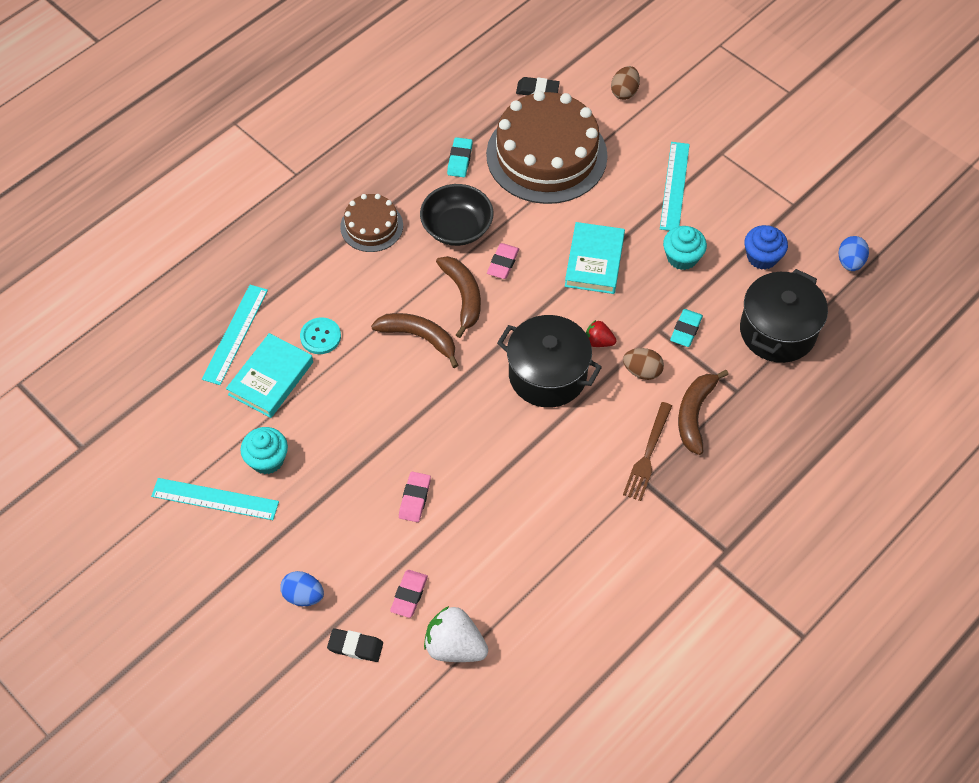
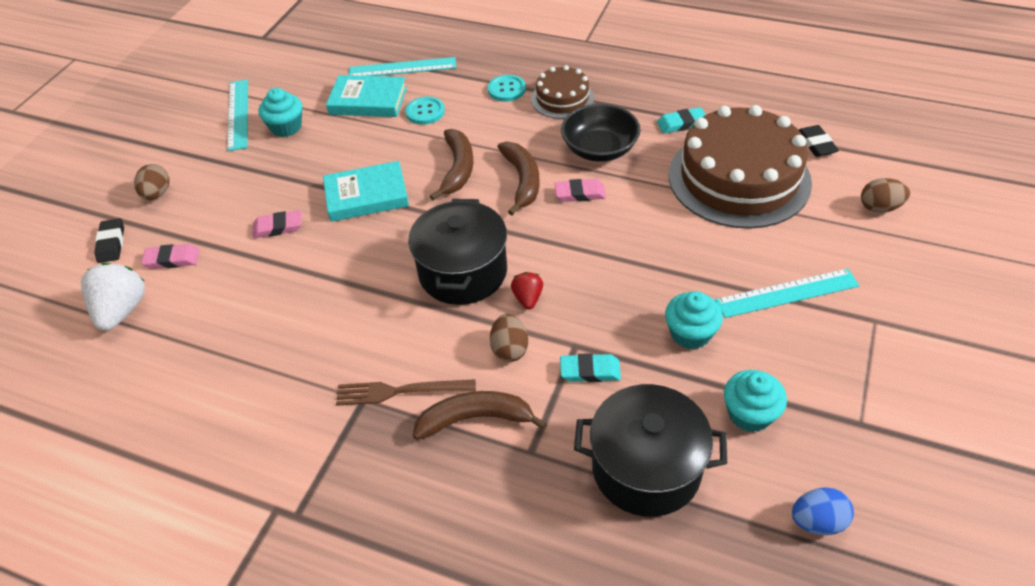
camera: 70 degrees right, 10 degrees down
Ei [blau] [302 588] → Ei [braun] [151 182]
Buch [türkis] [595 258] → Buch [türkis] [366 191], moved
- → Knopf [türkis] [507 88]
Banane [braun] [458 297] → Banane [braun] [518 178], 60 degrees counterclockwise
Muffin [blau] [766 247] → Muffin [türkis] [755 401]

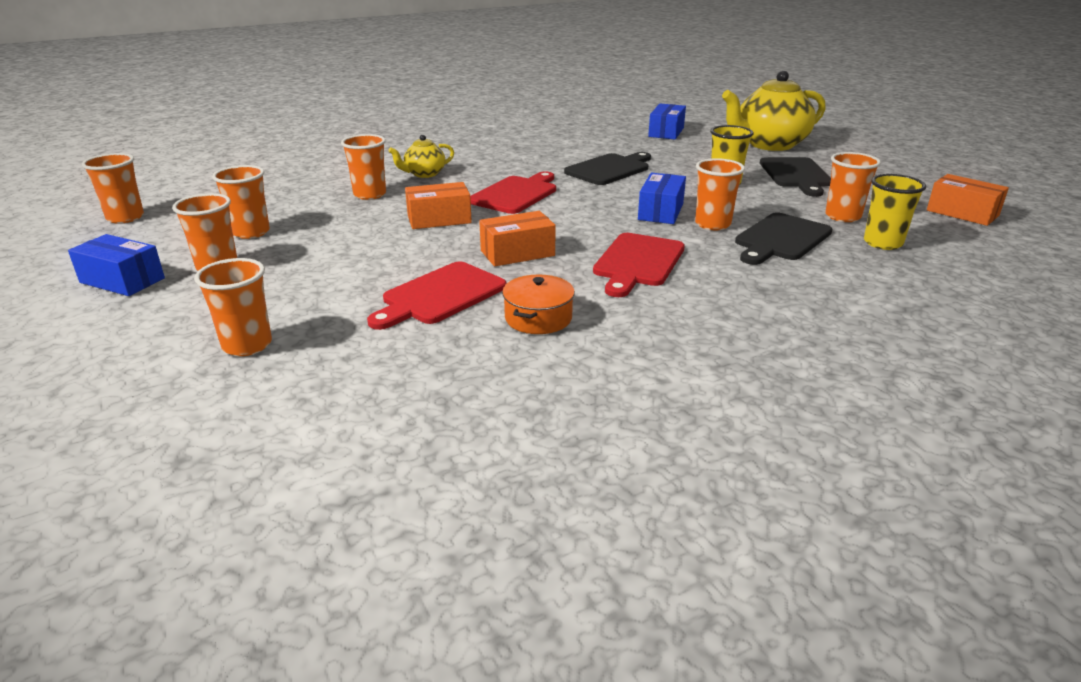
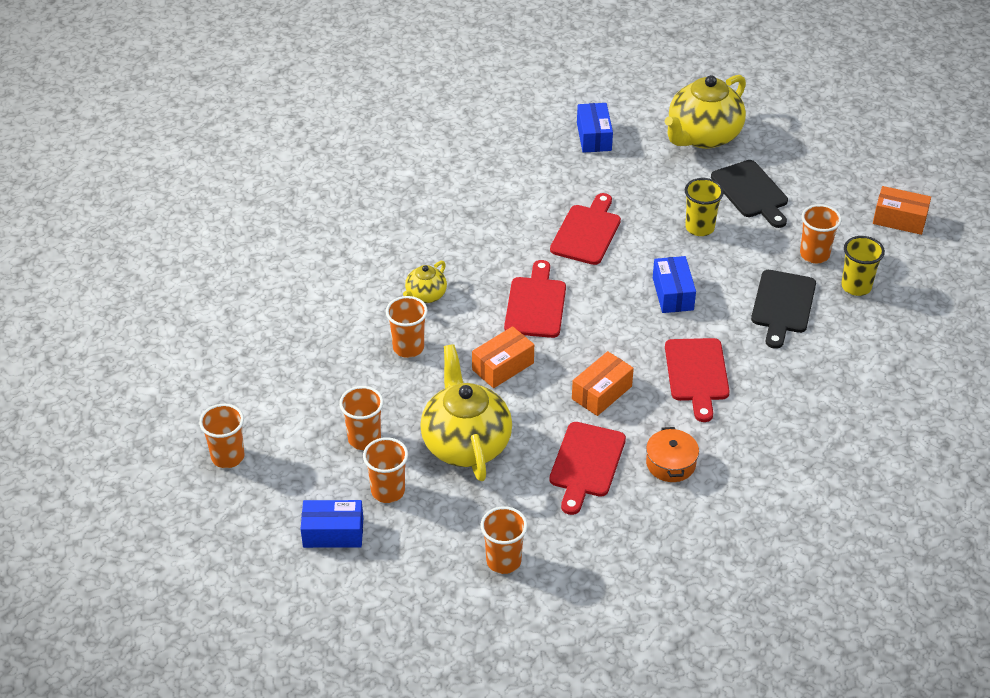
camera: 25 degrees left, 15 degrees up
- → Teekanne [gelb] [466 412]
Schneidebrett [schwarz] [607 168] → Schneidebrett [rot] [585 229]
Becher [orange] [720 194] → -

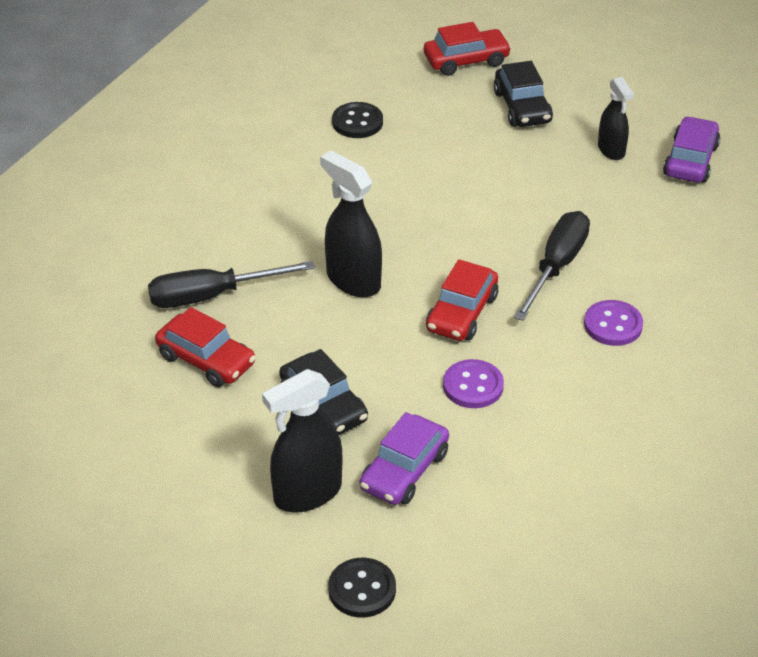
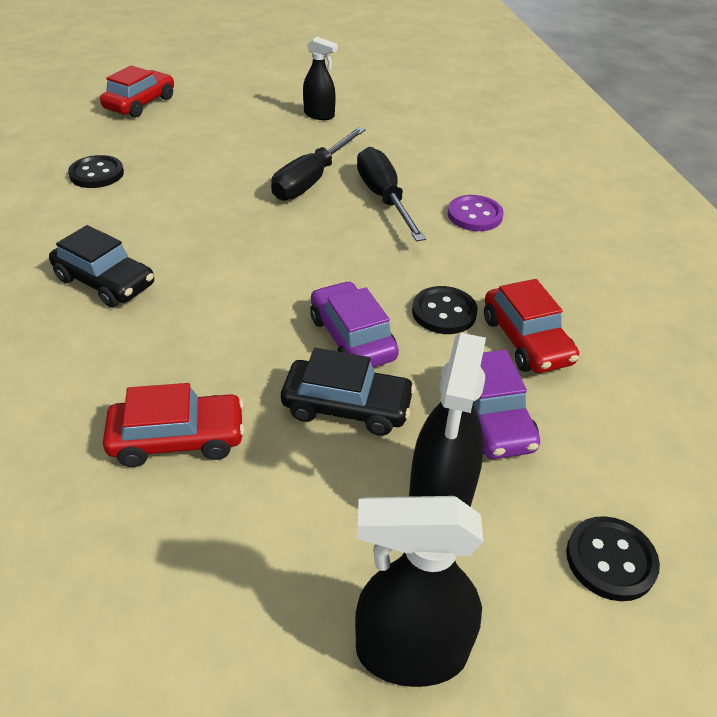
camera: 45 degrees left, 0 degrees up
Auto [schwarz] [523 94] → Auto [schwarz] [101 266], moved
Schraubenzieher [schwarz] [231 284] → Schraubenzieher [schwarz] [318 164], moved
Auto [lila] [691 149] → Auto [lila] [354 324], moved
Sprühflasche [schwarz] [351 224] → Sprühflasche [schwarz] [419 591], moved
Knopf [lila] [473 383] → Knopf [schwarz] [445 310]
Auto [rot] [462 300] → Auto [rot] [531 326], moved

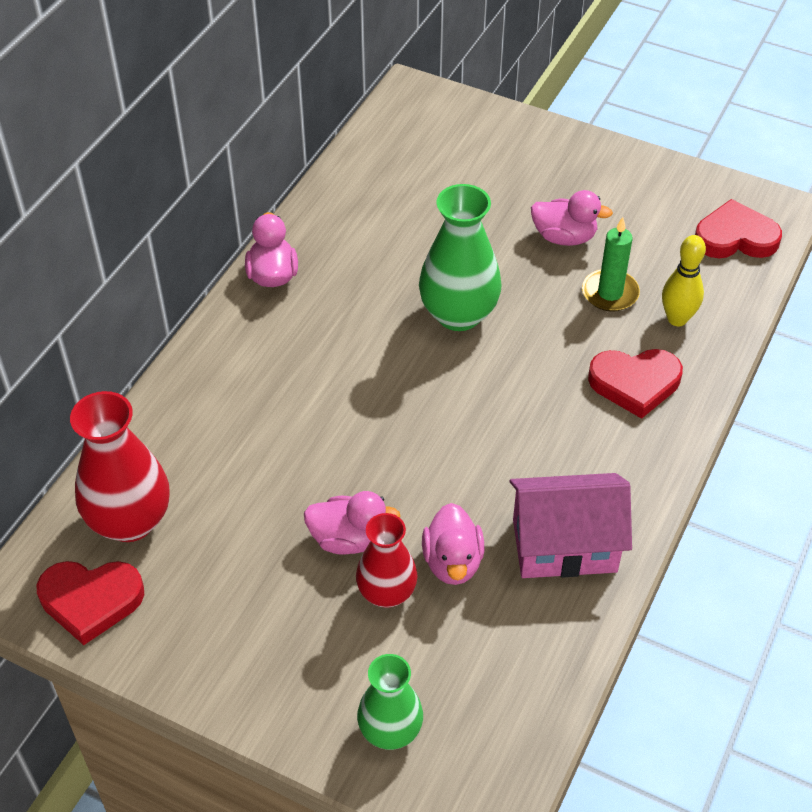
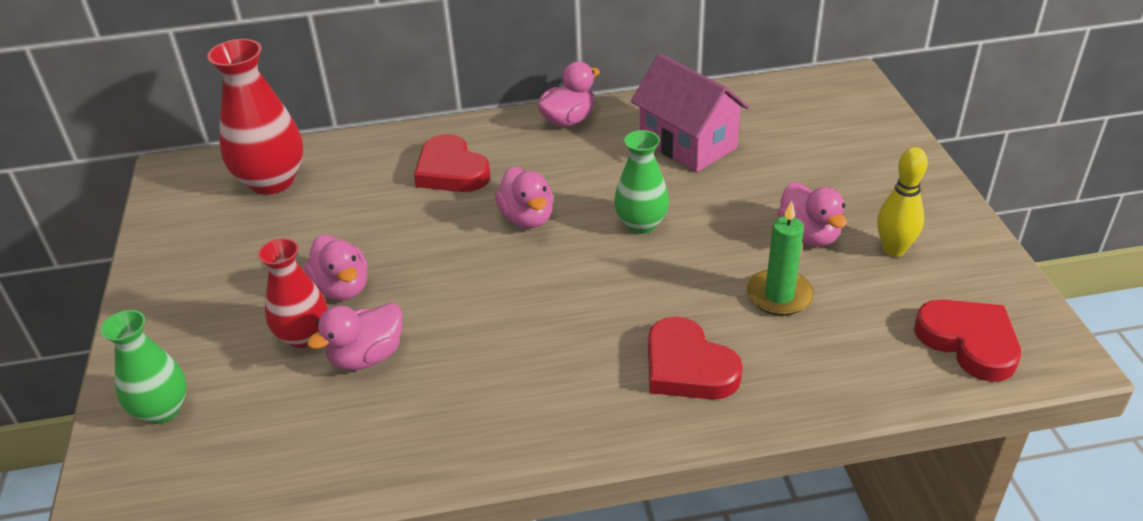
camera: 55 degrees right, 10 degrees down
Herz [rot] [90 603] → Herz [rot] [452 163], moved
- → Ente [rosa] [524 198]
Vase [grün] [460 257] → Vase [grün] [641 182], x0.64
Haus [rosa] [571 525] → Haus [rosa] [690 113], moved
Bowlingkegel [gelb] [684 280] → Bowlingkegel [gelb] [902 202], moved

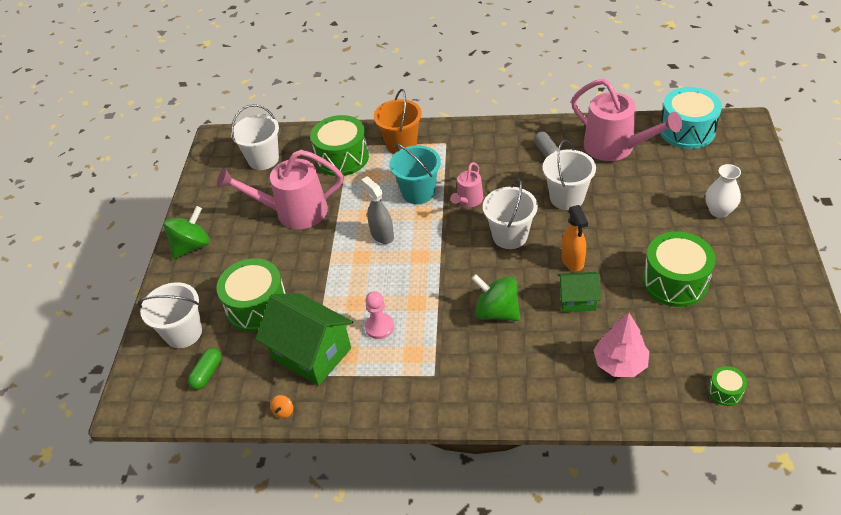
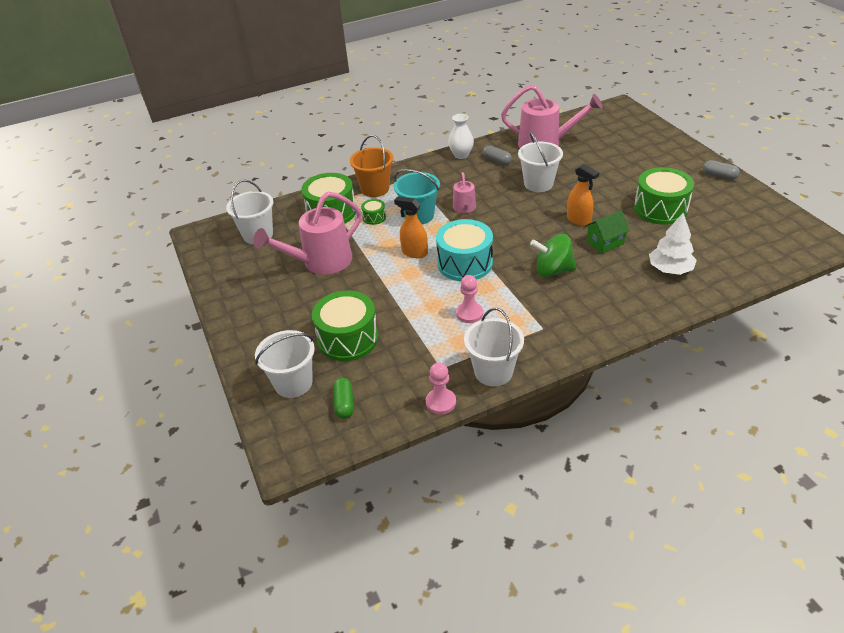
camera: 30 degrees left, 5 degrees down
Trommel [grün] [727 386] → Trommel [grün] [373 212], moved
Sprühflasche [grau] [377 210] → Sprühflasche [orange] [411 227]
Kreisel [orange] [281 406] → Bauer [rosa] [441 388]
Trommel [türkis] [691 118] → Trommel [türkis] [464 250], moved
Vase [weiß] [723 191] → Vase [weiß] [461 136], moved
Eimer [weiß] [510 213] → Eimer [weiß] [494 347], moved
Baum [rosa] [621 345] → Baum [weiß] [673 244]
- → Kapsel [grau] [721 170]
Kreisel [grün] [186 232] → -
Haus [grün] [304 339] → -

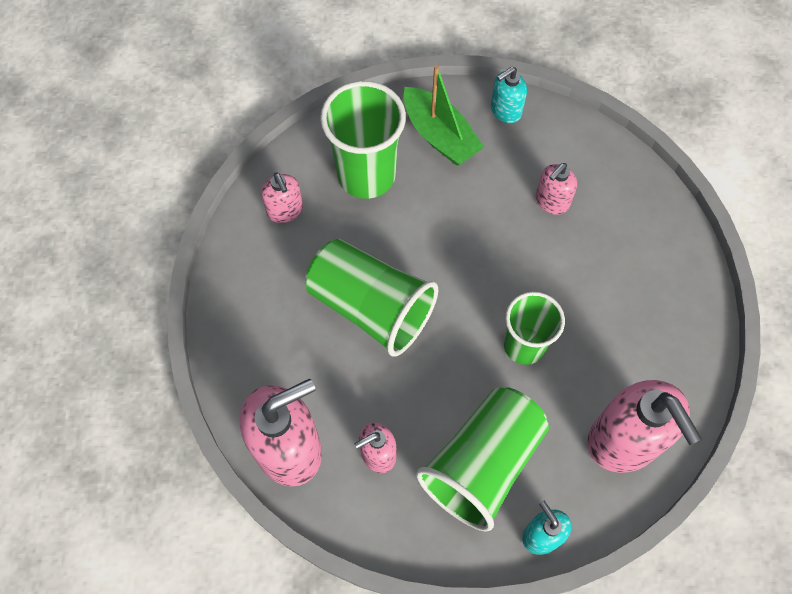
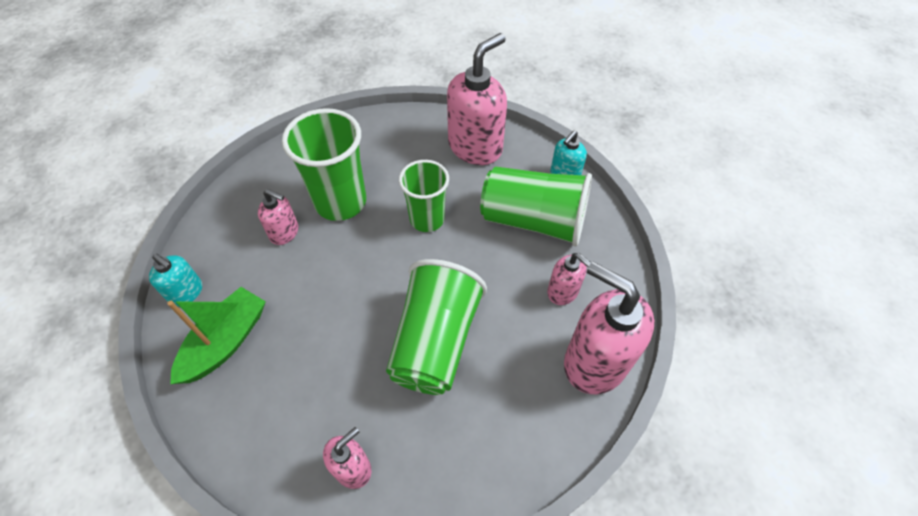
camera: 110 degrees left, 10 degrees down
Becher [grün] [363 140] → Becher [grün] [324 164], moved

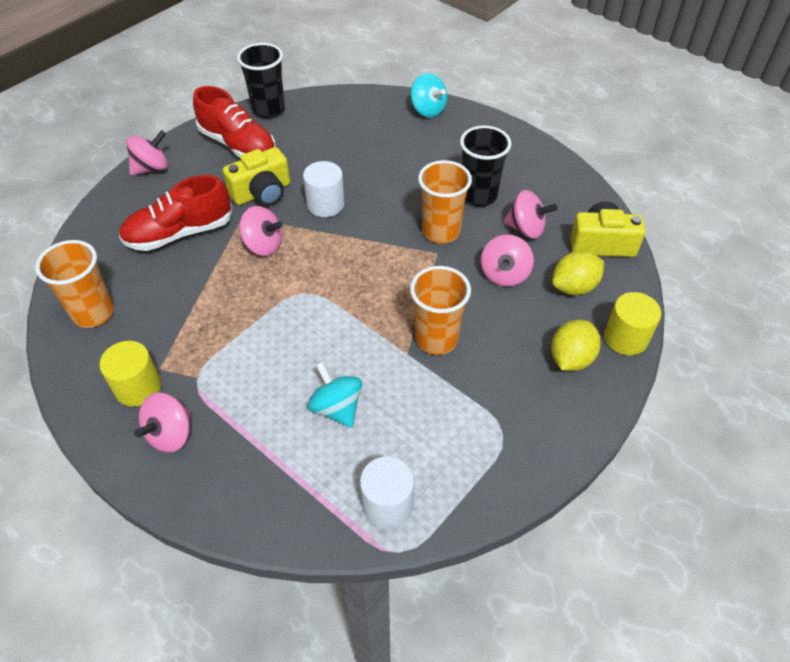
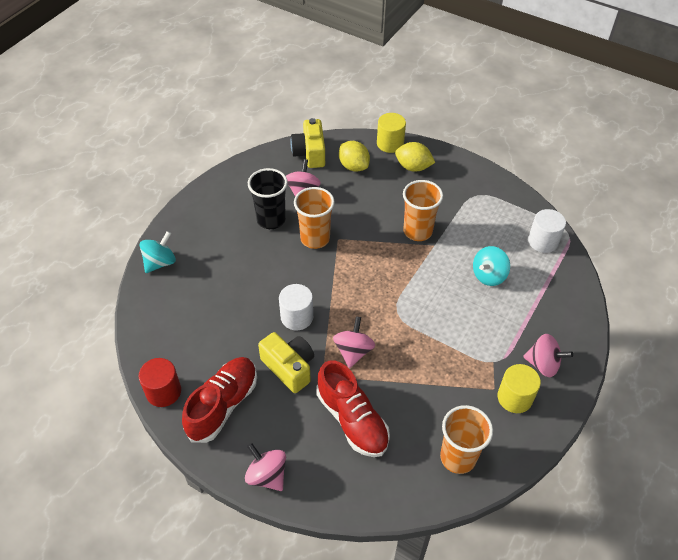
camera: 100 degrees left, 0 degrees up
Becher [schwarz] [261 81] → Vollzylinder [rot] [160 382]
Kreisel [rosa] [507 260] → -

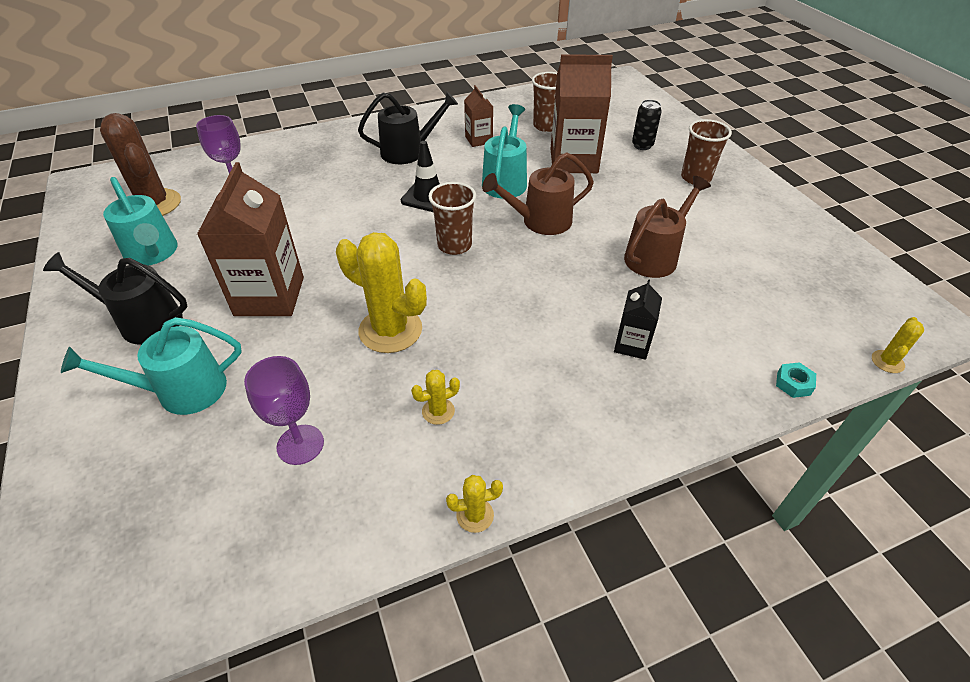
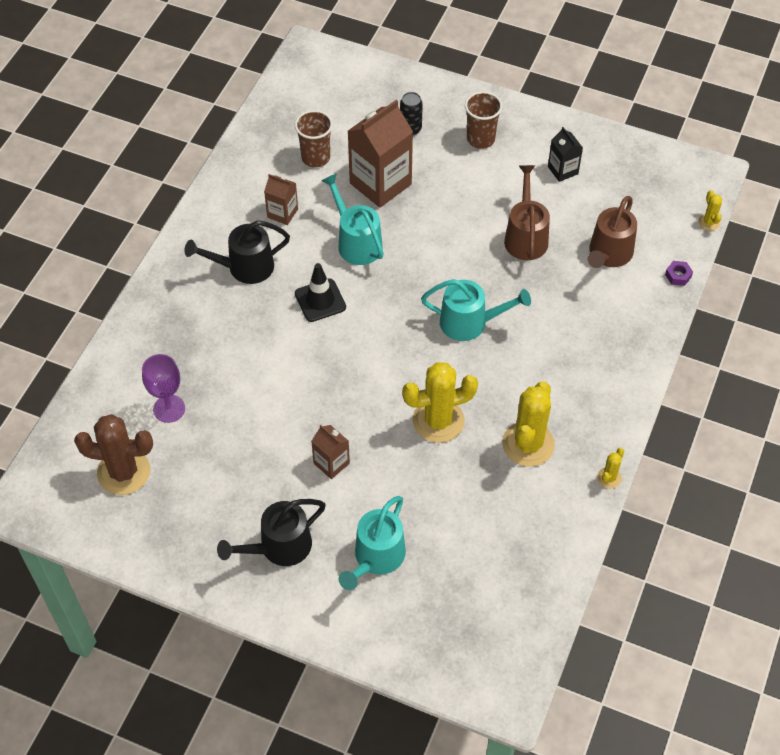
camera: 45 degrees left, 10 degrees up
Gießkanne [schwarz] [408 127] → Gießkanne [schwarz] [237 252], 135 degrees counterclockwise
Getränkekarton [braun] [250 239] → Getränkekarton [braun] [330 452], x0.51
Gießkanne [türkis] [140 221] → Gießkanne [türkis] [476 310], moved
Kaktus [gelb] [435 397] → Kaktus [gelb] [528 424], x2.18
Getränkekarton [schwarz] [638 319] → Getränkekarton [schwarz] [565 154], moved
Gießkanne [braun] [538 193] → Gießkanne [braun] [612 232], moved
Sechskantmutter [türkis] [796 380] → Sechskantmutter [lila] [679 273]
Kelch [lila] [284 410] → -
Becher [braun] [452 218] → -

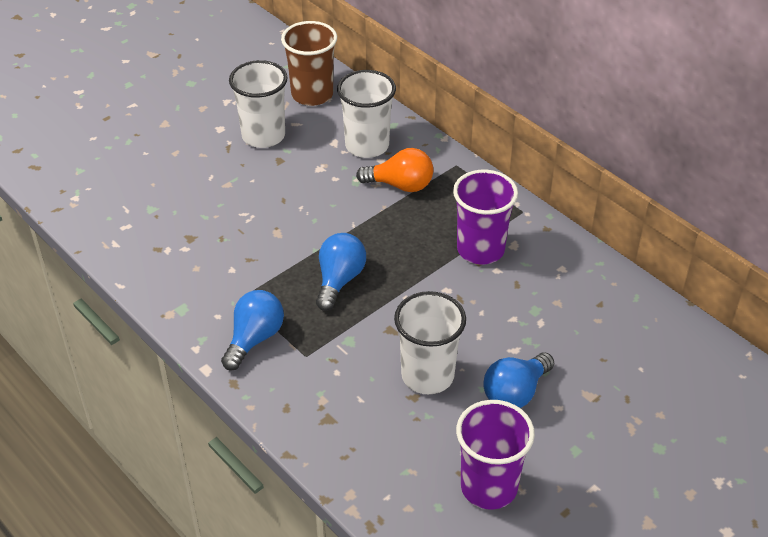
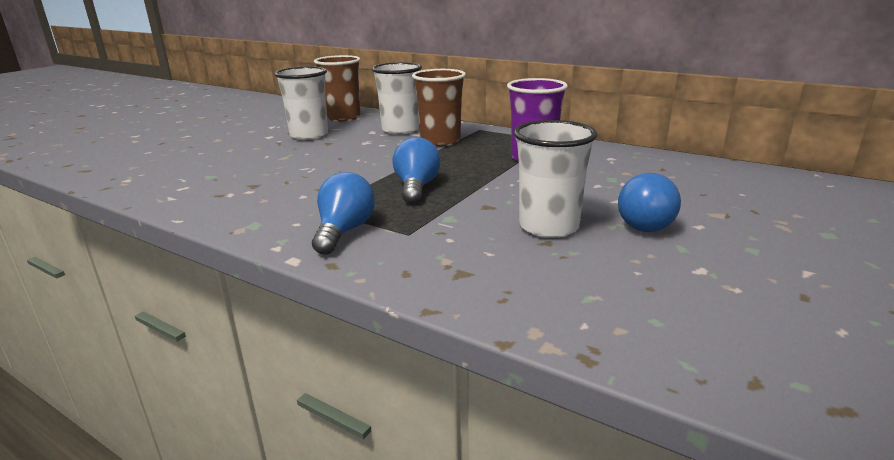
camera: 15 degrees left, 20 degrees down
Glühbirne [orange] [394 170] → Becher [braun] [439 107]
Becher [lila] [495 455] → -

